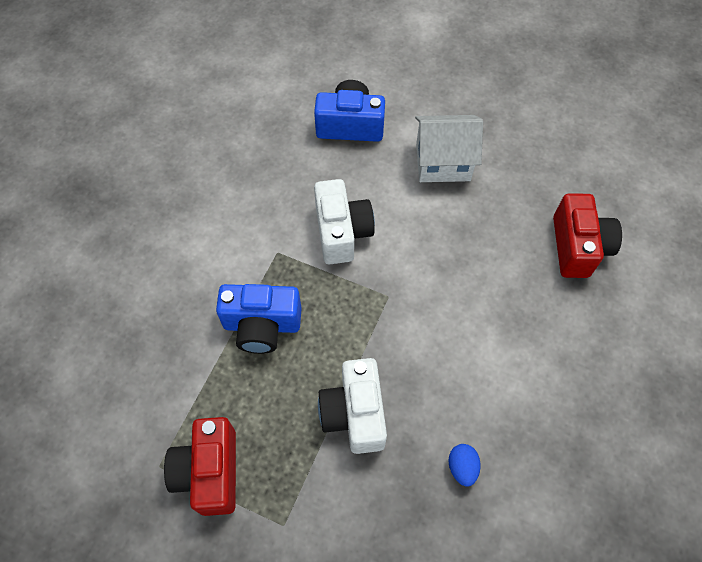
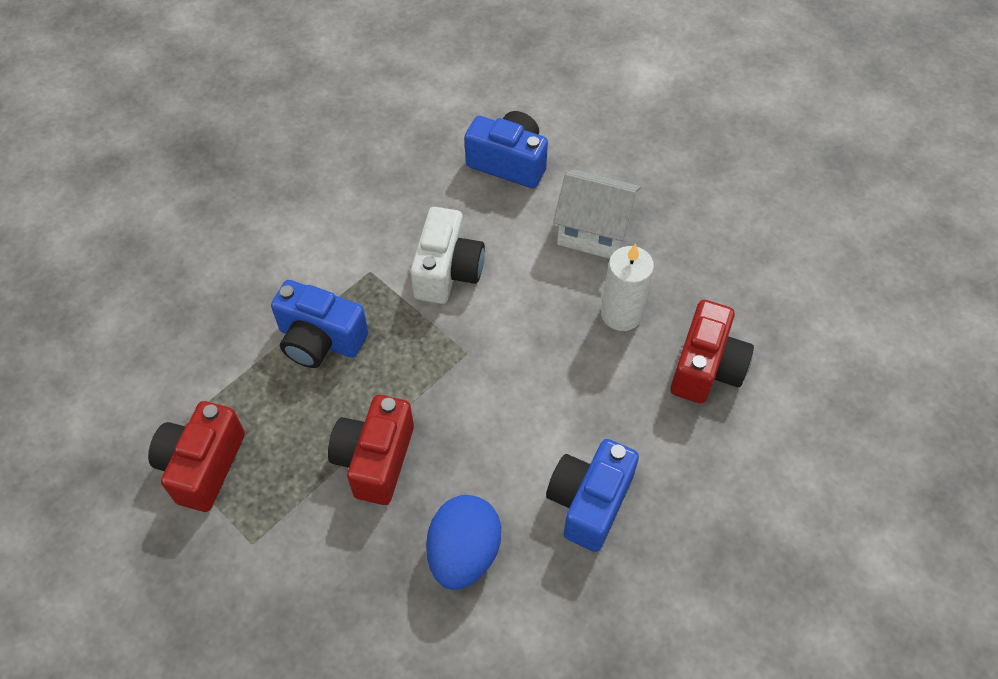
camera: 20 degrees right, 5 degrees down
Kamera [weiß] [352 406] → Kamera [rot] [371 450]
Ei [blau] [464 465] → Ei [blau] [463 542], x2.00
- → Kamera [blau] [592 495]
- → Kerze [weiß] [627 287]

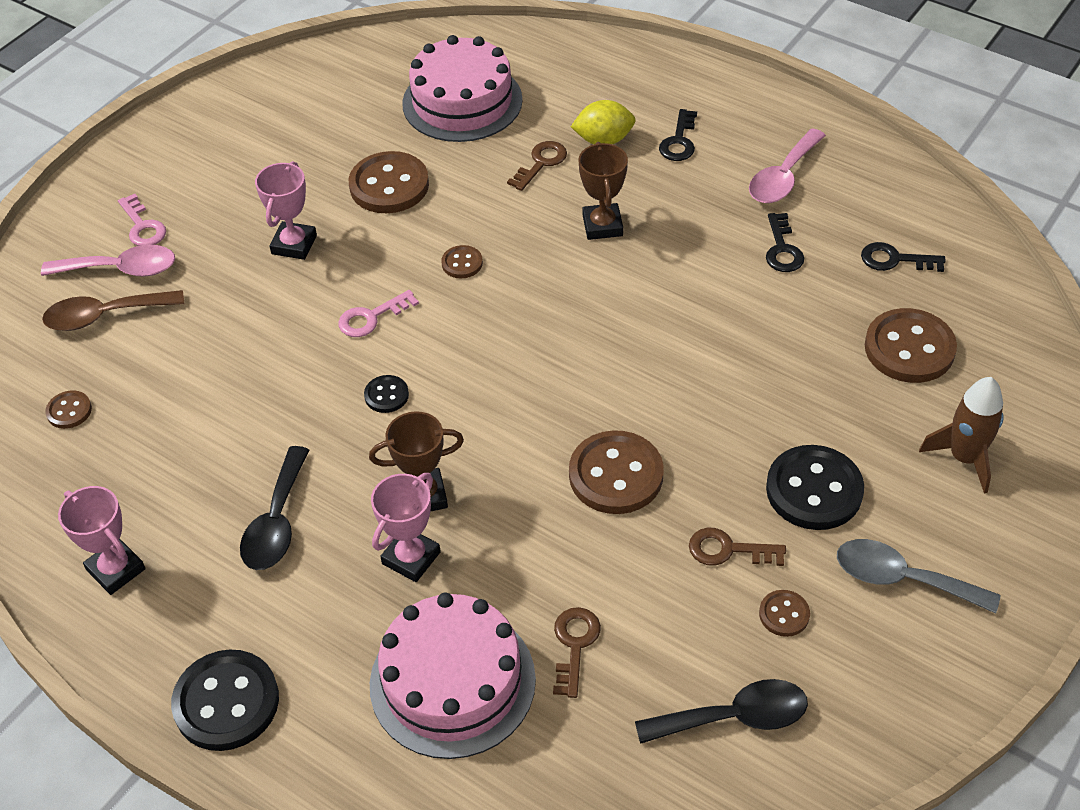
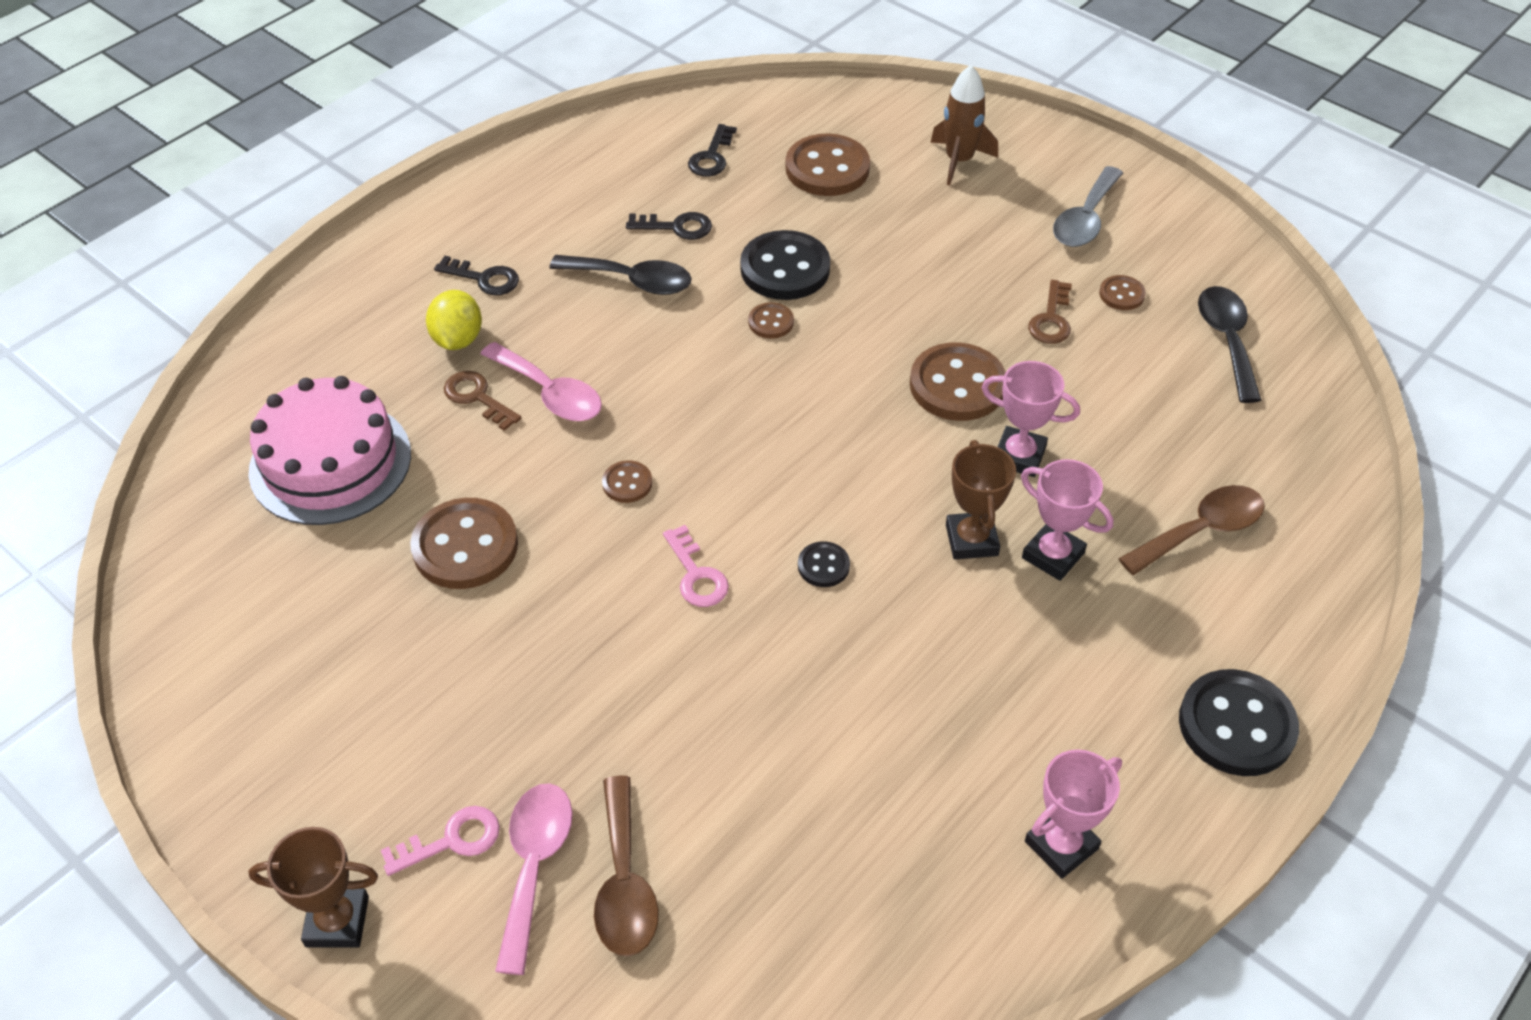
camera: 85 degrees left, 0 degrees up
Pokal [braun] [603 191] → Pokal [braun] [313 887], moved
Löffel [rosa] [787 165] → Löffel [rosa] [541 381], moved
Löffel [schwarz] [274 508] → Löffel [schwarz] [621 275], moved
Knopf [schwarz] [815 487] → Knopf [schwarz] [785 265], moved
Knopf [braun] [68 409] → Knopf [braun] [771 320], moved
Pokal [rosa] [286 210] → Pokal [rosa] [1030 419], moved
Kuchen [rosa] [453 676] → Löffel [braun] [1191 530]
Schlüssel [braun] [577 652] → -

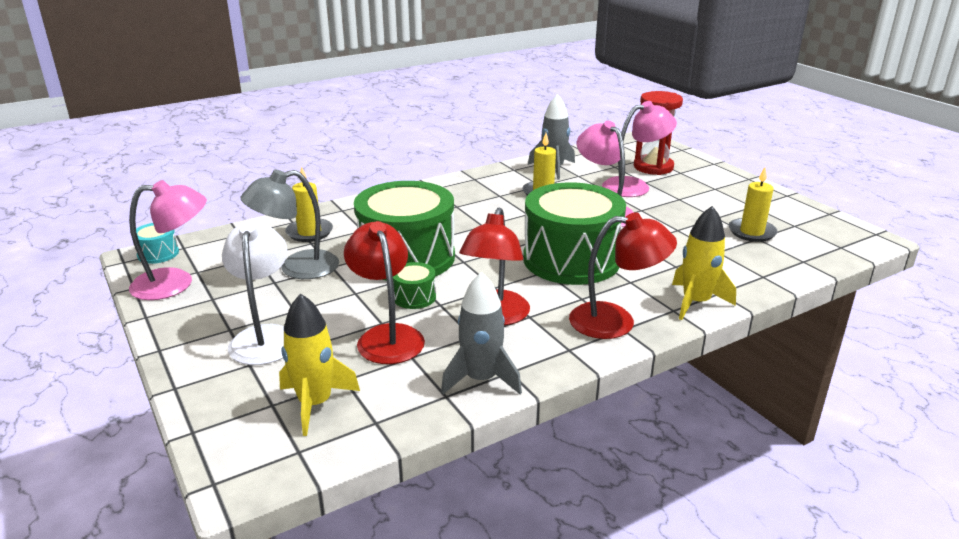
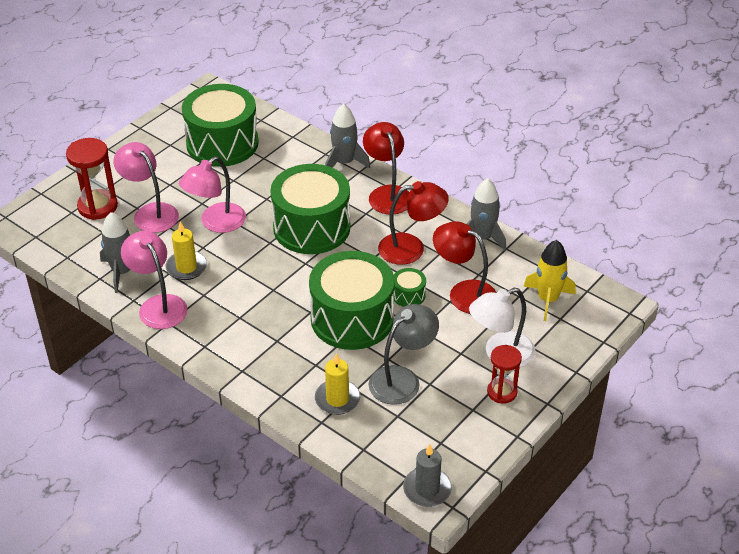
camera: 110 degrees left, 15 degrees up
Lampe [rosa] [168 240] → Lampe [rosa] [154 280], moved
Kerze [gelb] [753 204] → Trommel [grün] [220 125]
Rakete [gelb] [704 263] → Rakete [grau] [347 136]
Lampe [grau] [289 224] → Lampe [grau] [404 354], 90 degrees counterclockwise
Trommel [türkis] [157 243] → Kerze [grau] [427 475]
Lampe [rot] [384 292] → Lampe [rot] [464 267], 75 degrees clockwise
- → Sanduhr [rot] [504 374]

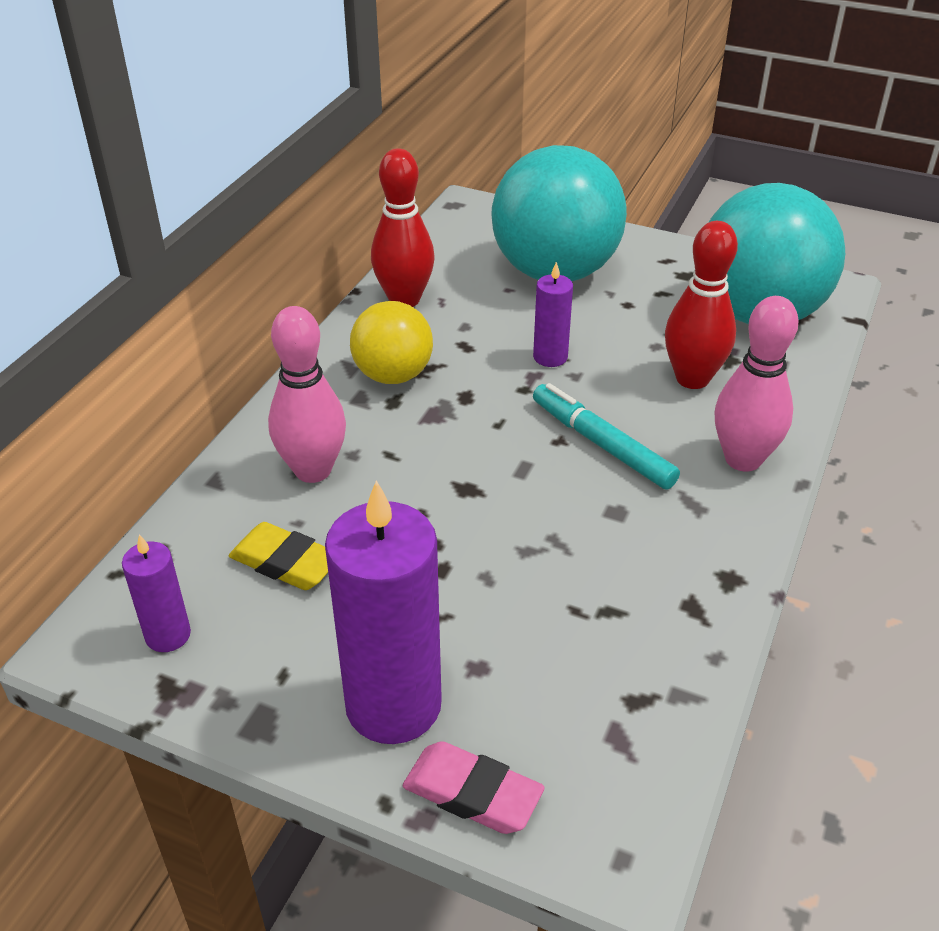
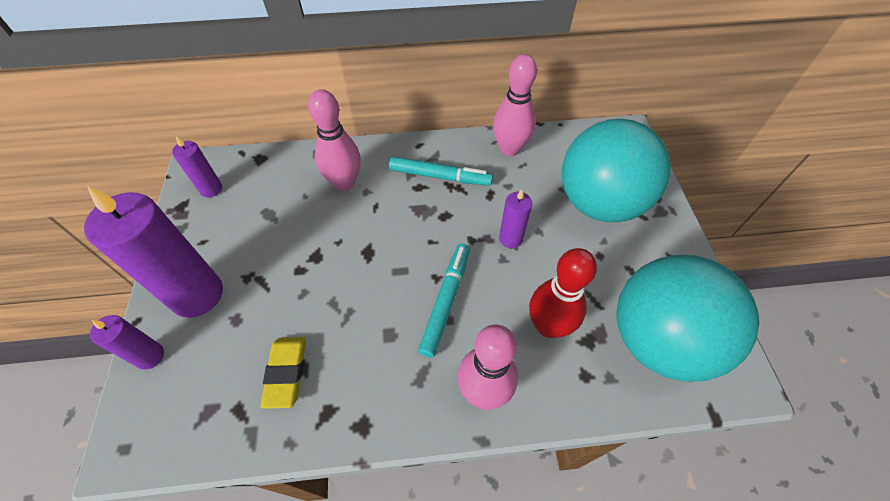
camera: 60 degrees right, 15 degrees up
Radiergummi [rosa] [474 787] → Kerze [lila] [127 342]
Radiergummi [gelb] [278 556] → Radiergummi [gelb] [283 373], moved
Ball [gelb] [391 342] → Filzstift [türkis] [441 171]
Bowlingkegel [rot] [403 227] → Bowlingkegel [rosa] [515 105]

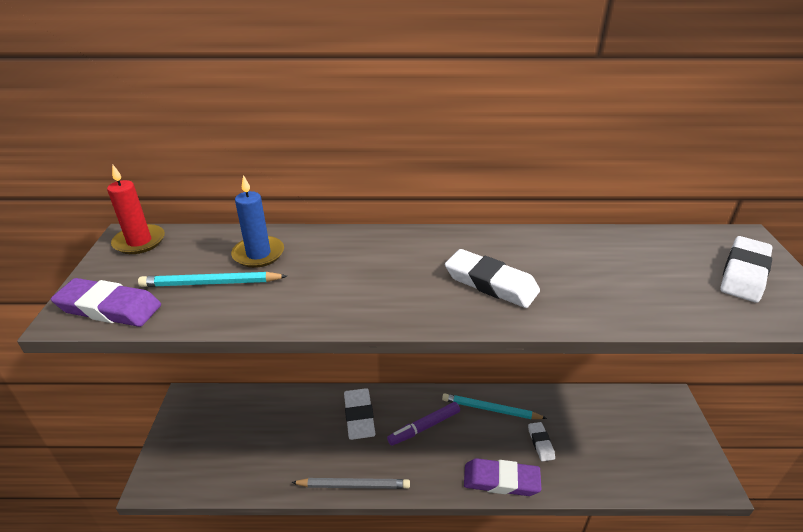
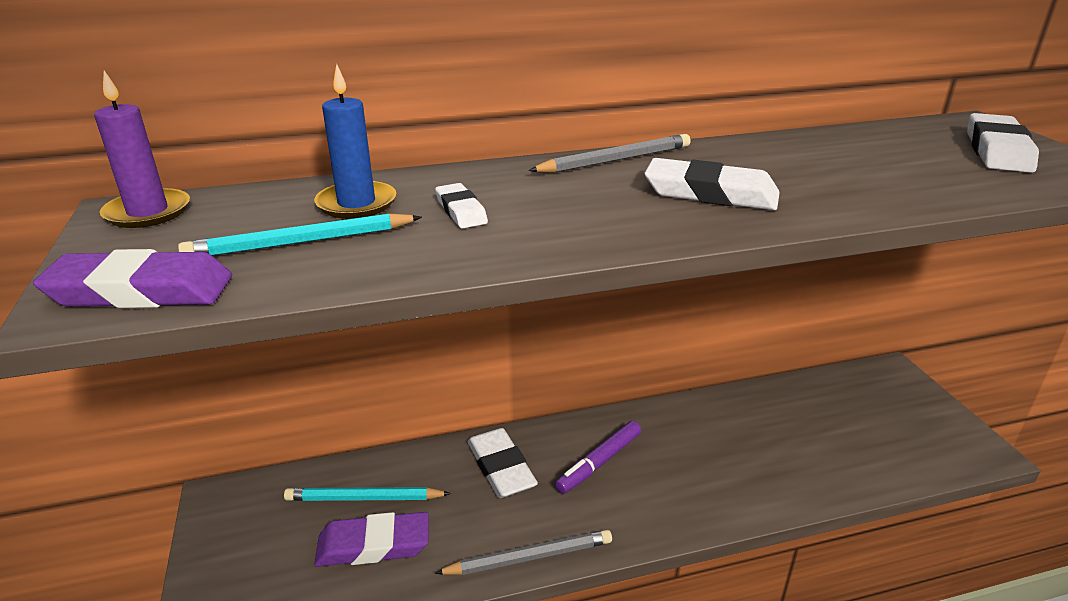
camera: 15 degrees left, 5 degrees down
Kerze [rot] [136 209] → Kerze [lila] [142 149]
Bleistift [türkis] [494 406] → Bleistift [türkis] [367 494], moved
Radiergummi [lila] [502 477] → Radiergummi [lila] [371 539], moved
Radiergummi [weiß] [541 441] → Radiergummi [weiß] [461 205], moved
- → Bleistift [grau] [609 153]

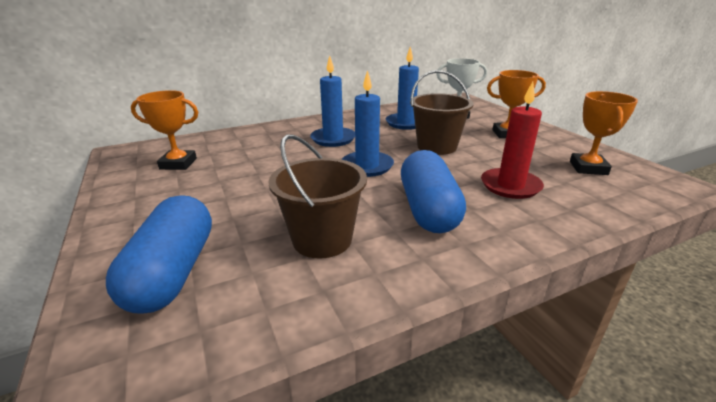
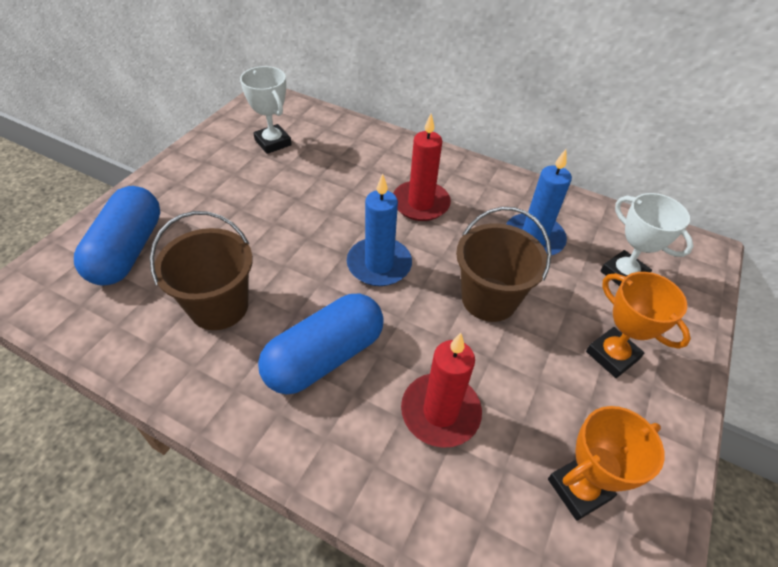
camera: 50 degrees right, 20 degrees up
Kapsel [blau] [159 254] → Kapsel [blau] [117 235], 45 degrees counterclockwise
Pokal [orange] [164 130] → Pokal [weiß] [266 110]
Kerze [blau] [332 101] → Kerze [rot] [422 167]

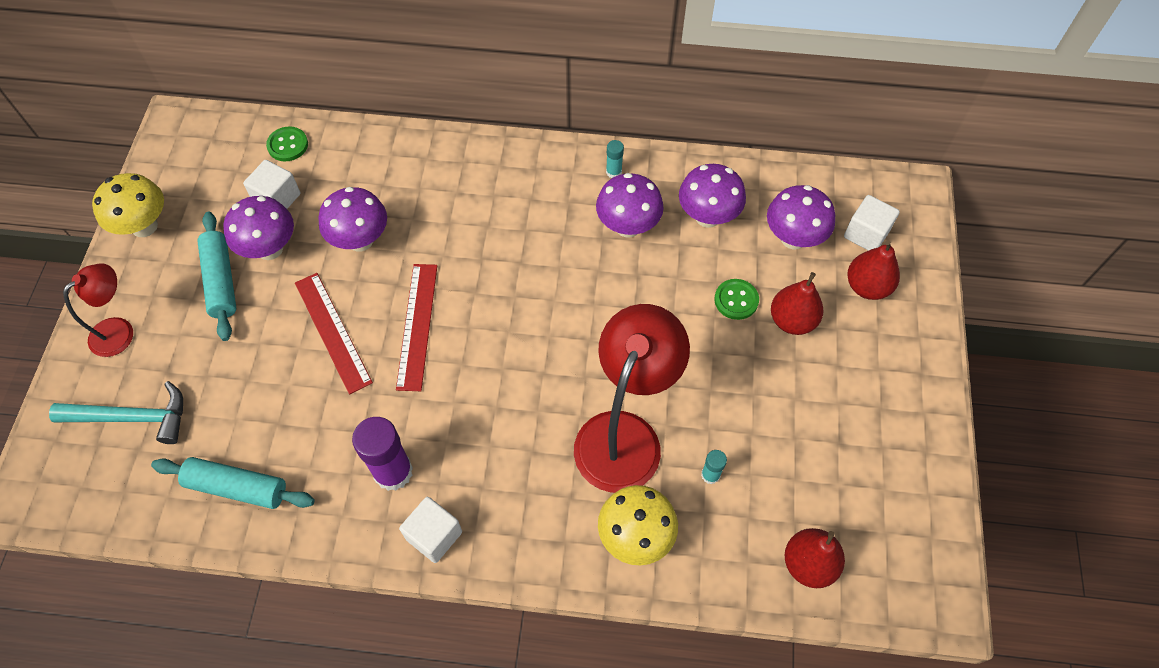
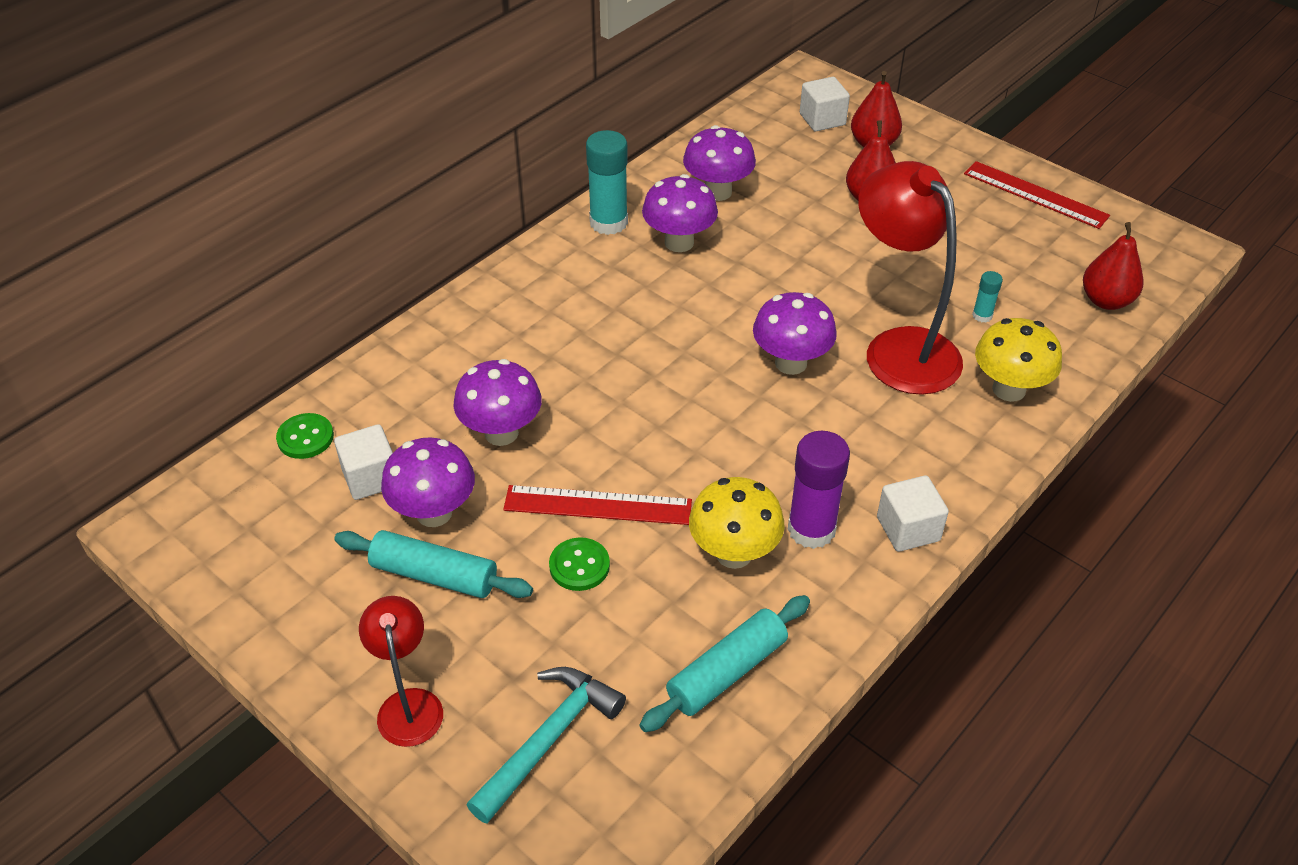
camera: 55 degrees left, 15 degrees down
Knopf [grün] [736 299] → Knopf [grün] [579 564], moved
Klebestift [türkis] [615 159] → Klebestift [türkis] [607 182], x2.07
Pilz [gelb] [128 205] → Pilz [gelb] [737 523], moved
Pilz [lila] [801 217] → Pilz [lila] [795 333], moved
Lineal [rot] [416 327] → Lineal [rot] [1037 195], moved

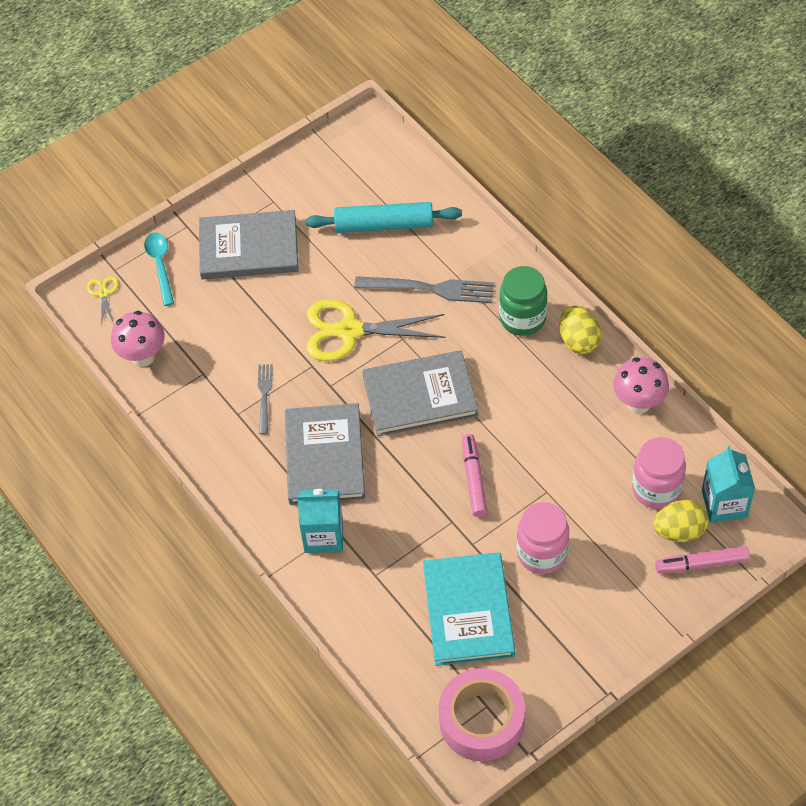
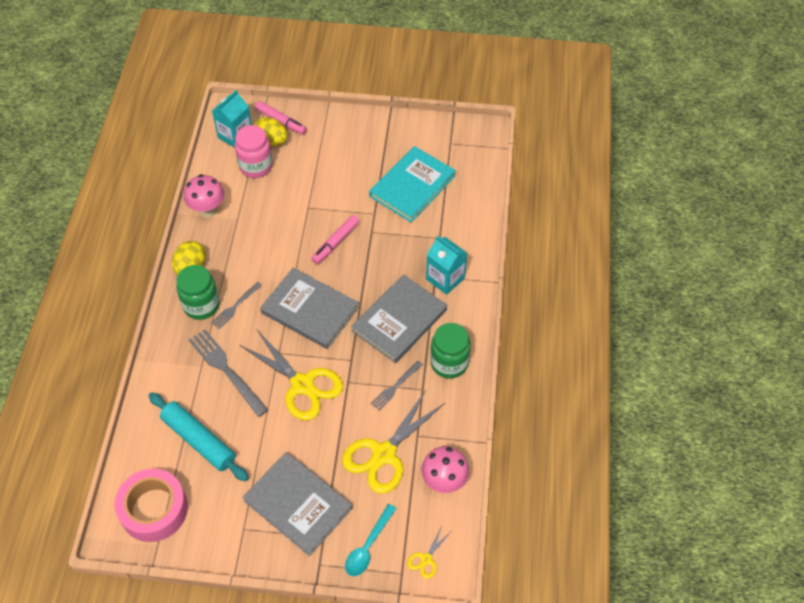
camera: 140 degrees left, 0 degrees up
Klebeband [rosa] [482 715] → Klebeband [rosa] [151 505], moved
- → Gabel [grau] [236 305]
- → Schere [gelb] [394 442]
- → Einmachglas [grün] [450 351]
Einmachglas [rosa] [543 538] → -

